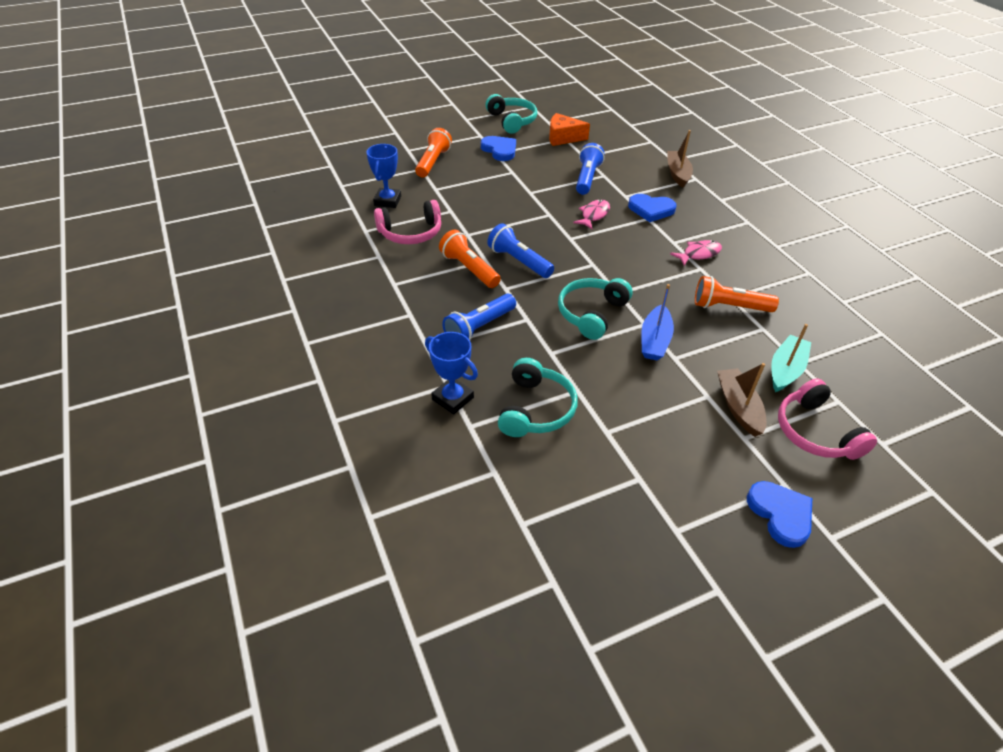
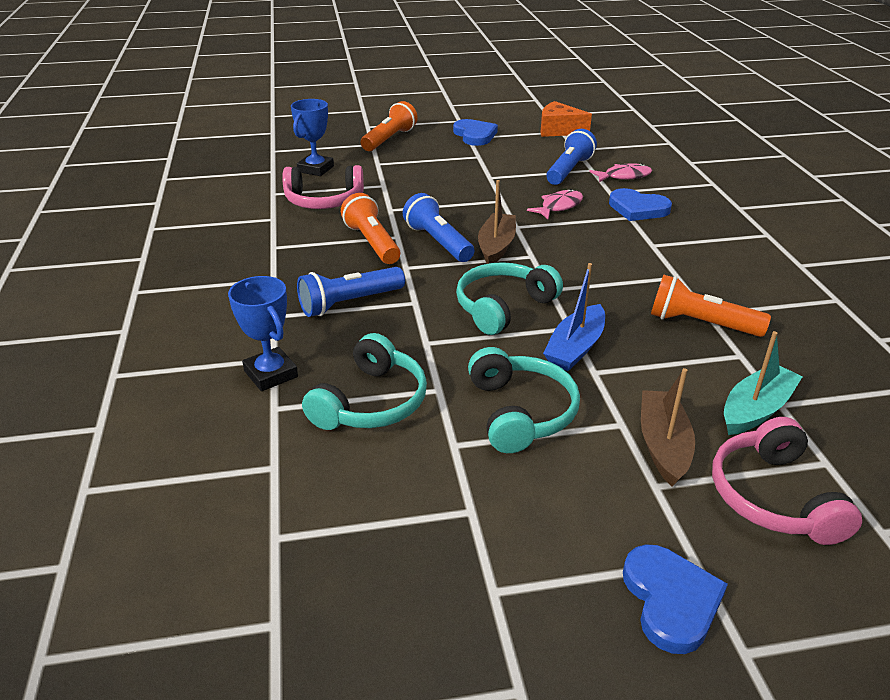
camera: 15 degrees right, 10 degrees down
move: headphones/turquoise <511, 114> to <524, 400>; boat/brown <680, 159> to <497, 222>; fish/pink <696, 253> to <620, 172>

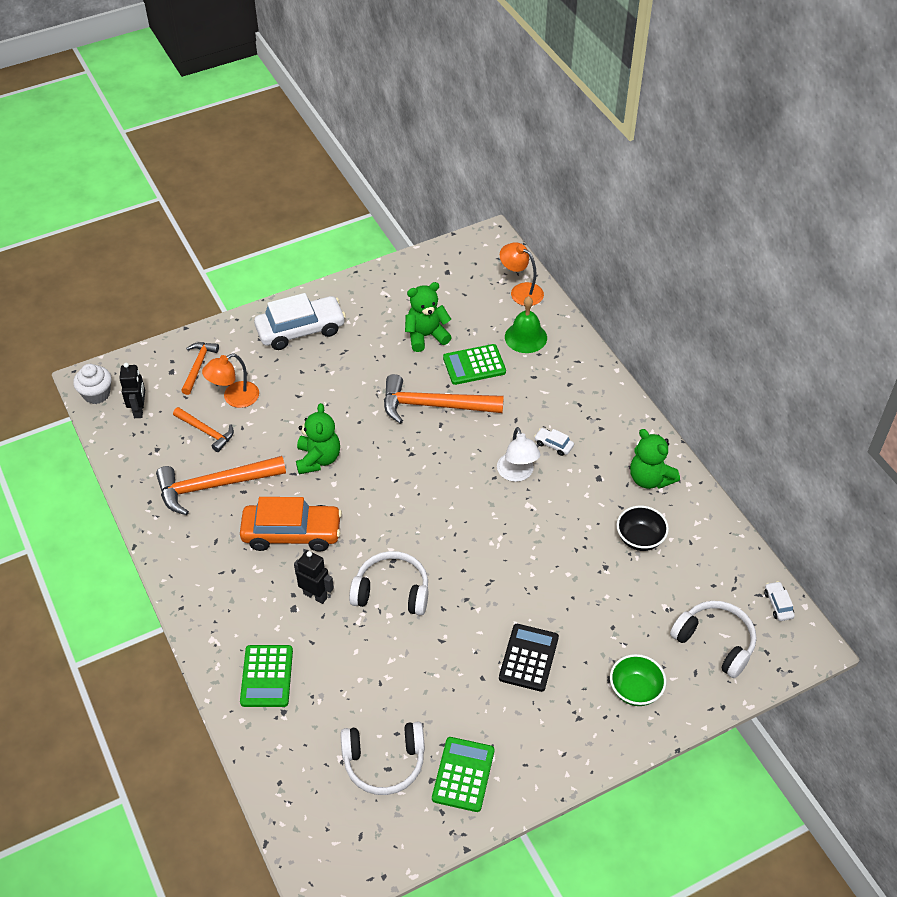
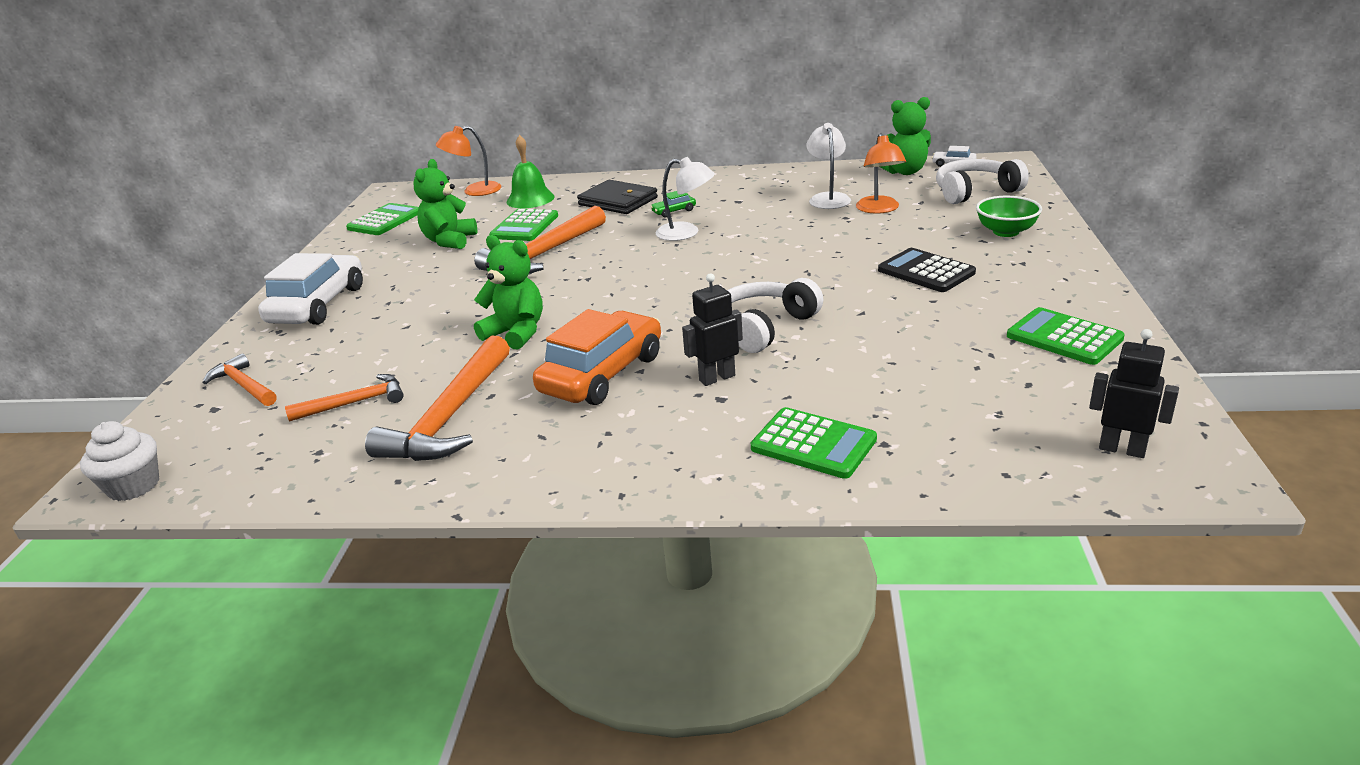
camera: 55 degrees left, 20 degrees down
delete: headphones/white <382, 758>
insert: wallet/black <617, 197>; calculator/green <382, 219>
move: lamp/orange <230, 381> to <881, 173>; robot/black <132, 390> to <1134, 393>; teddy bear/green <655, 459> to <905, 136>
replace: bowl/black <643, 528> to lamp/white <828, 166>
recolor: car/white <554, 442> to car/green <673, 204>

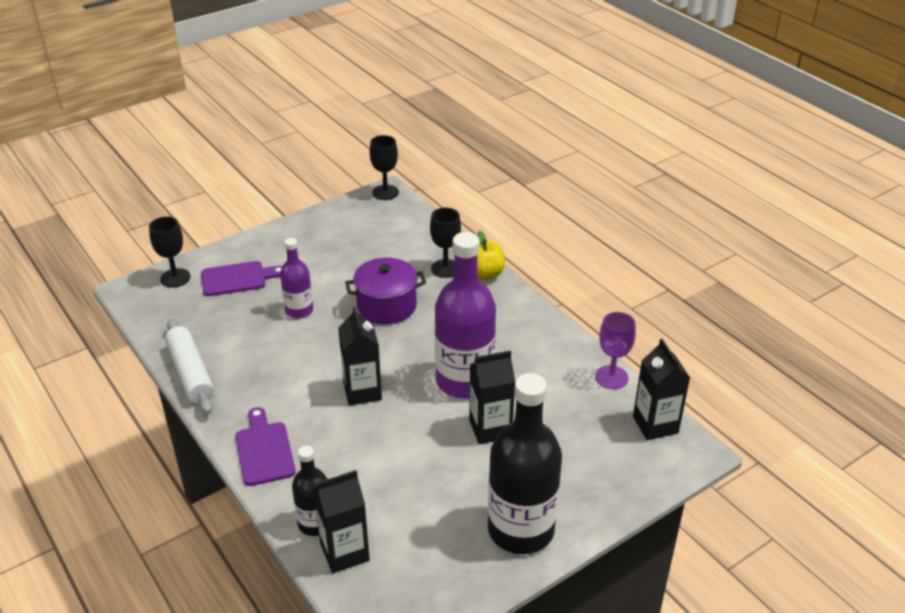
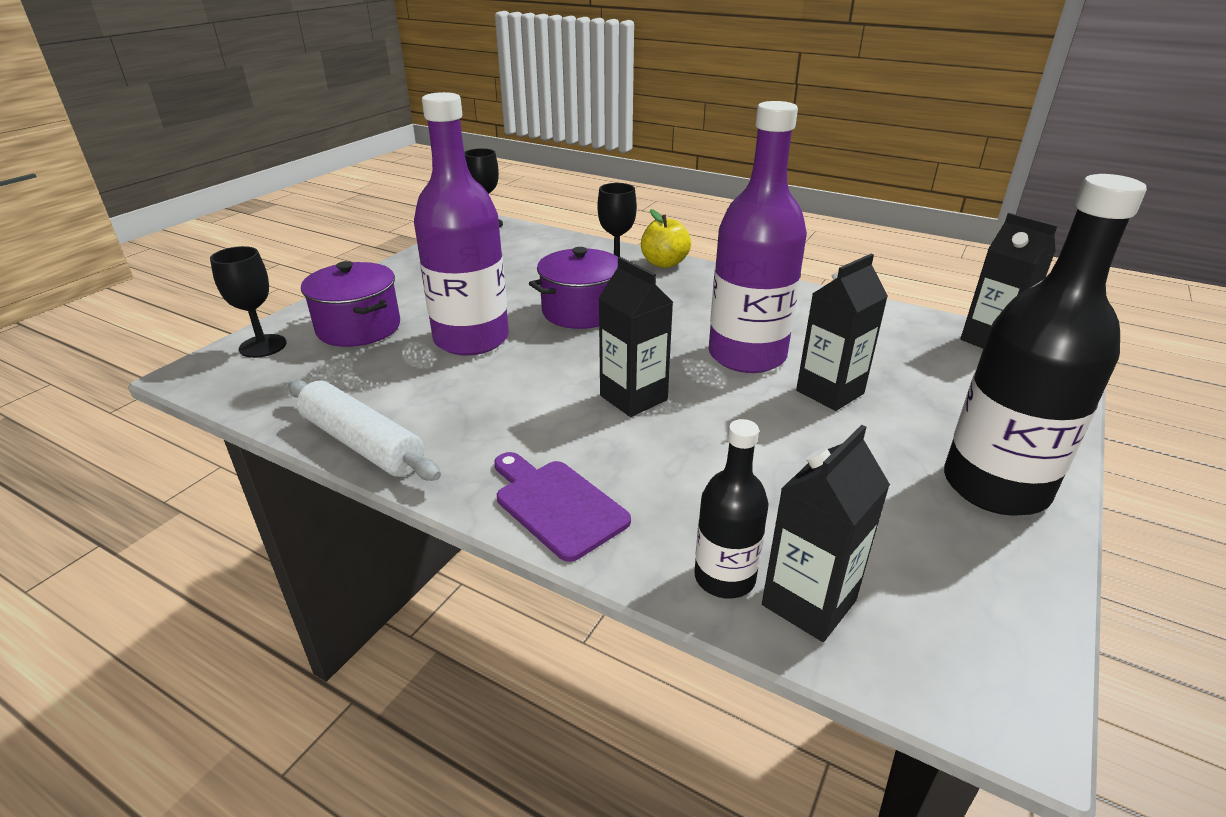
camera: 25 degrees left, 5 degrees down
delete: goblet/purple <615, 350>
replace: cutting board/purple <241, 278> to pot/purple <350, 304>
resize: bottle/purple <296, 278> = <461, 224> x1.89

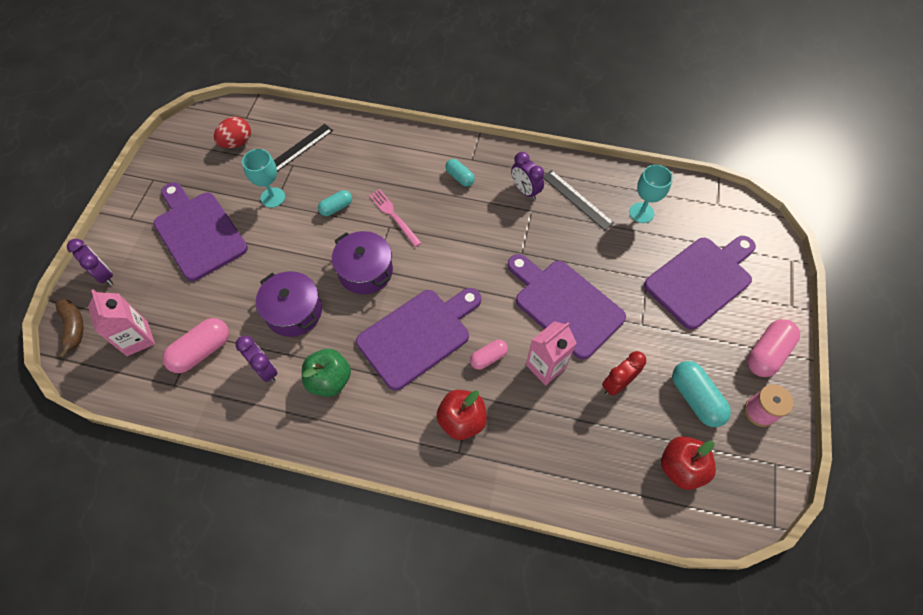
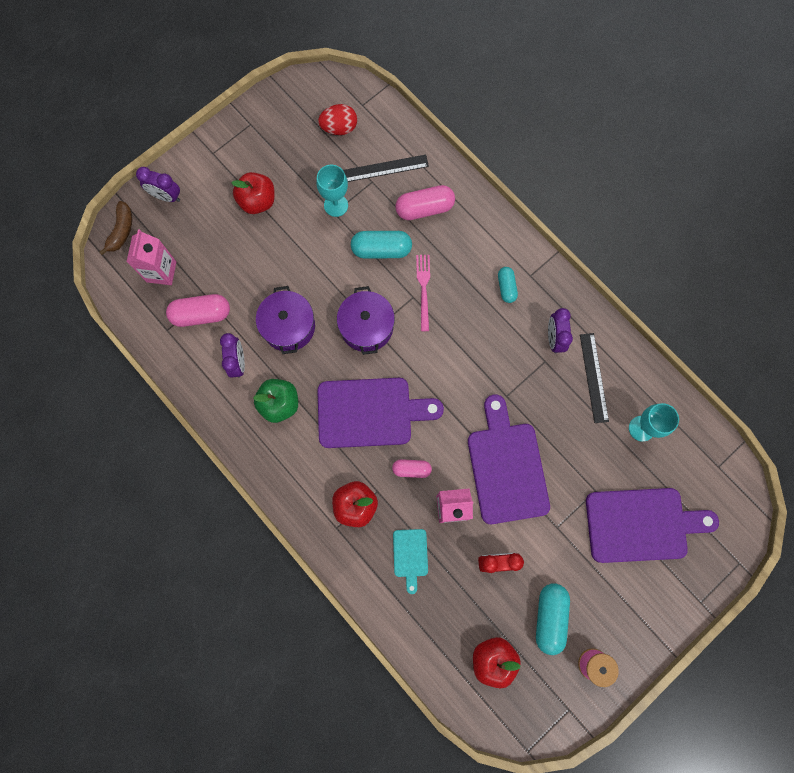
camera: 35 degrees right, 15 degrees up
insert: cutting board/turquoise <410, 561>
move: capsule/pink <773, 348> to <425, 202>
replace: cutting board/purple <200, 231> to apple/red <253, 193>
rotate: clock/purple <90, 262> = <158, 184> 120 degrees clockwise
resize: capsule/turquoise <335, 203> = <381, 245> x1.66

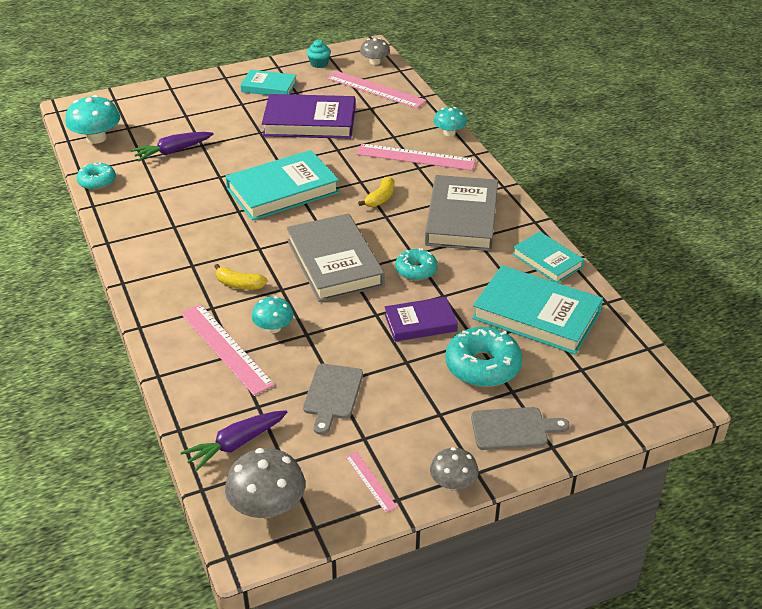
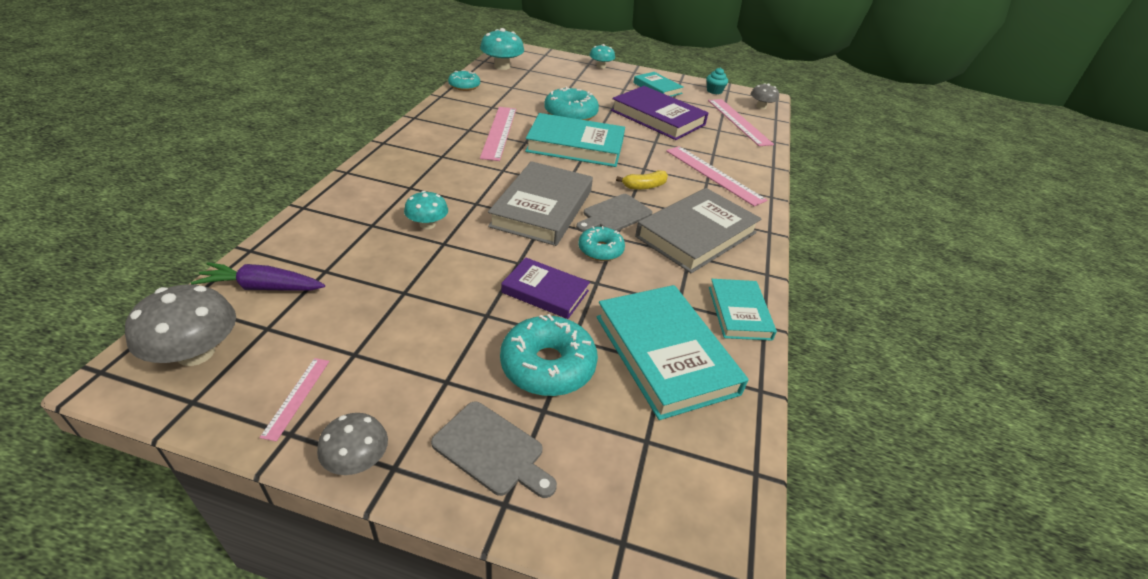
camera: 35 degrees right, 0 degrees up
delete: carrot/purple <172, 146>; banana/yellow <240, 277>
insert: donut/turquoise <571, 103>
move: mushroom/turquoise <450, 121> to <602, 56>; ruler/pink <228, 349> to <498, 134>; cutting board/grey <333, 399> to <614, 213>

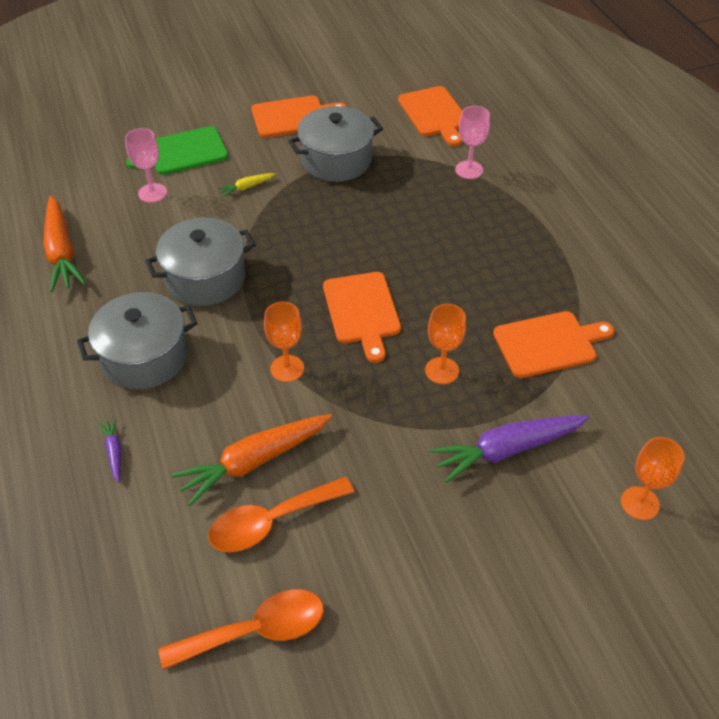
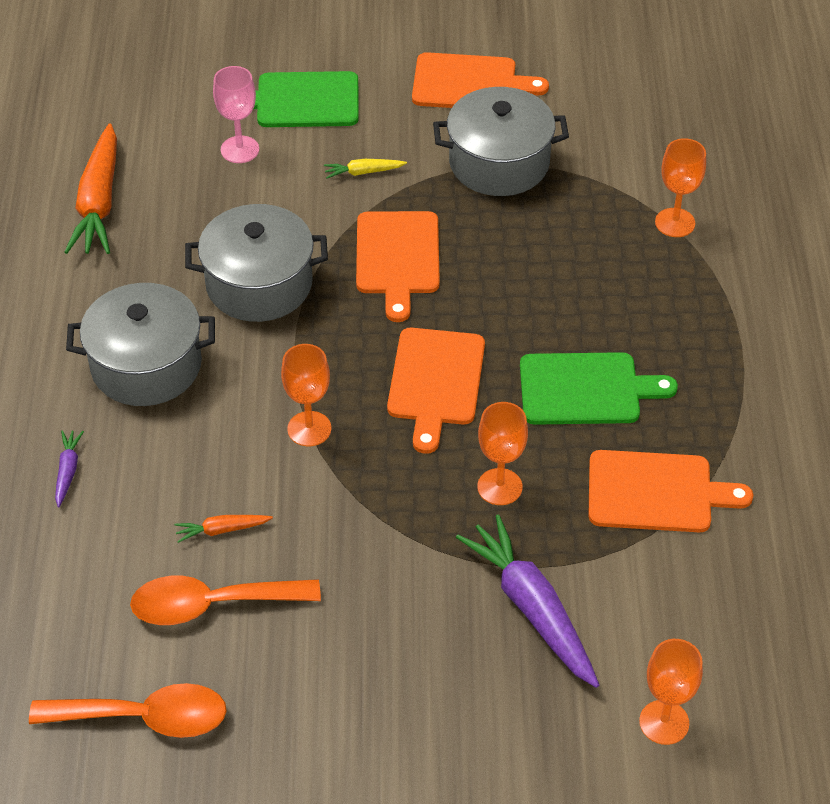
camera: 20 degrees right, 0 degrees up
insert: cutting board/green <599, 388>
move: cutting board/orange <430, 116> to <398, 266>
recolor: goblet/pink <472, 142> to goblet/orange <680, 187>
rotate: carrot/purple <509, 449> = <527, 601> 60 degrees clockwise
resize: carrot/orange <252, 460> = <223, 529> x0.46

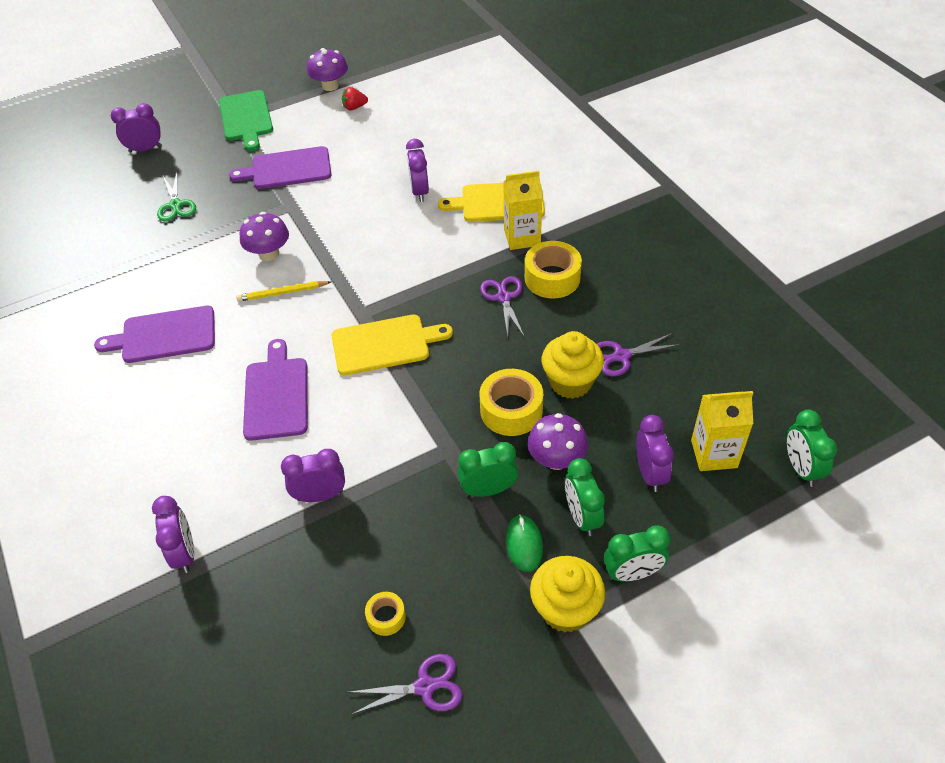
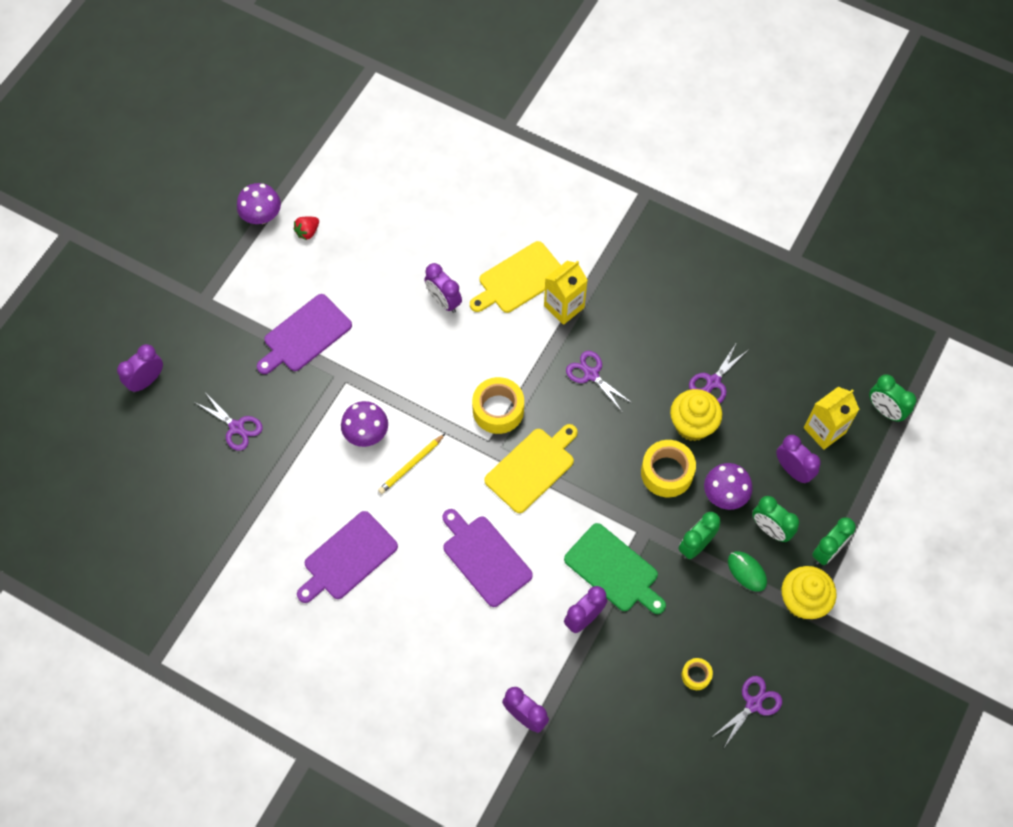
camera: 35 degrees left, 15 degrees up
move: cutting board/green <246, 120> to <615, 568>; tape/yellow <553, 269> to <498, 405>
recolor: scissors/green <176, 197> to scissors/purple <229, 421>

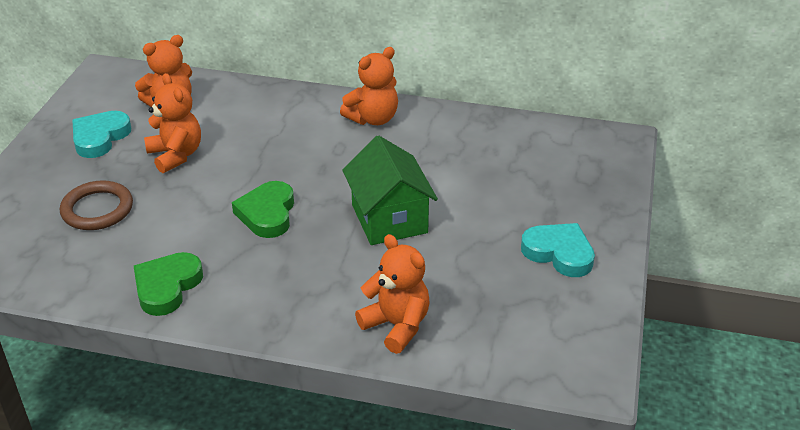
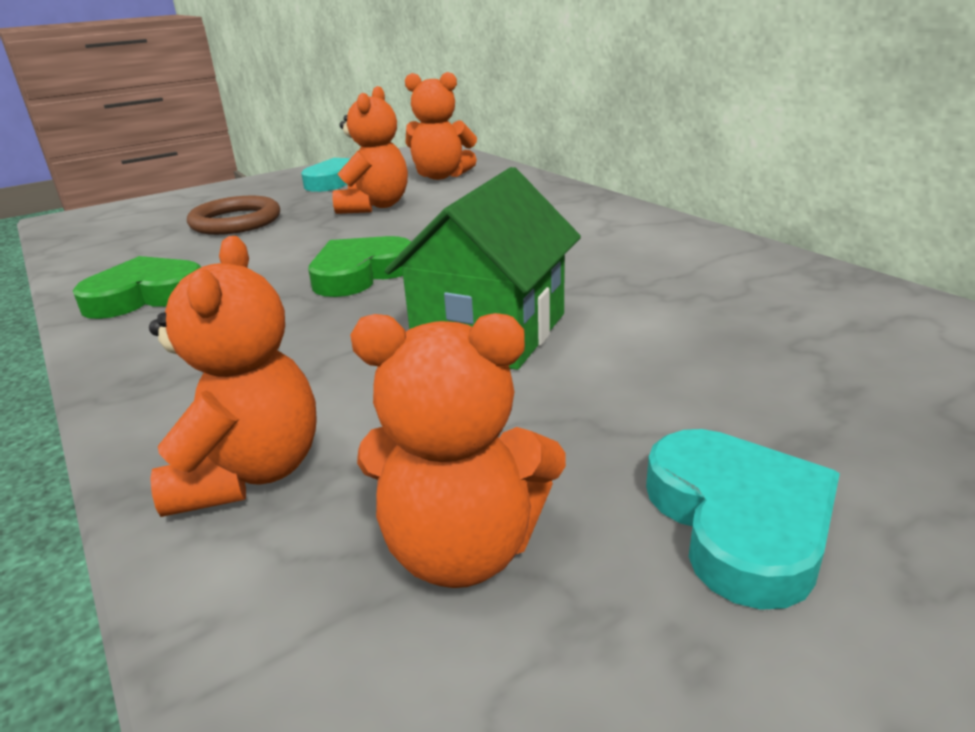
camera: 45 degrees right, 10 degrees down
move: teddy bear/orange <369, 86> to <458, 450>

